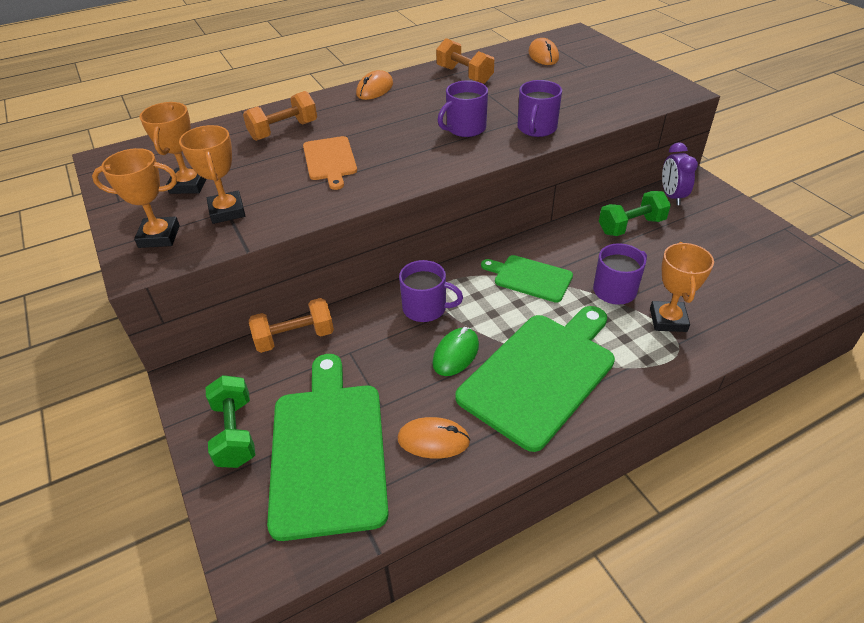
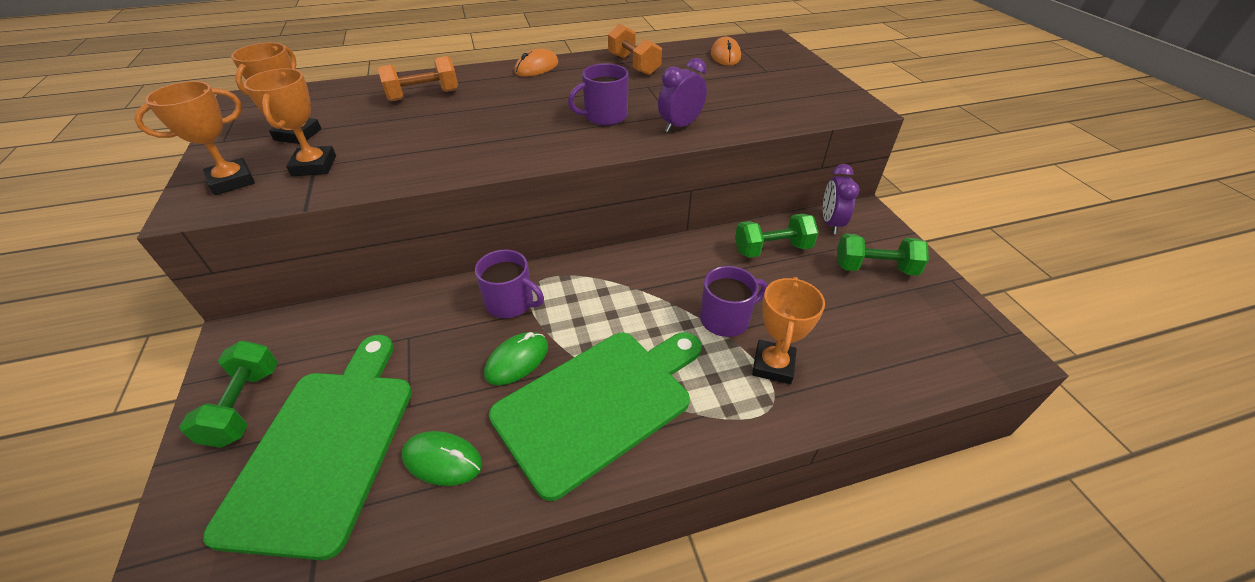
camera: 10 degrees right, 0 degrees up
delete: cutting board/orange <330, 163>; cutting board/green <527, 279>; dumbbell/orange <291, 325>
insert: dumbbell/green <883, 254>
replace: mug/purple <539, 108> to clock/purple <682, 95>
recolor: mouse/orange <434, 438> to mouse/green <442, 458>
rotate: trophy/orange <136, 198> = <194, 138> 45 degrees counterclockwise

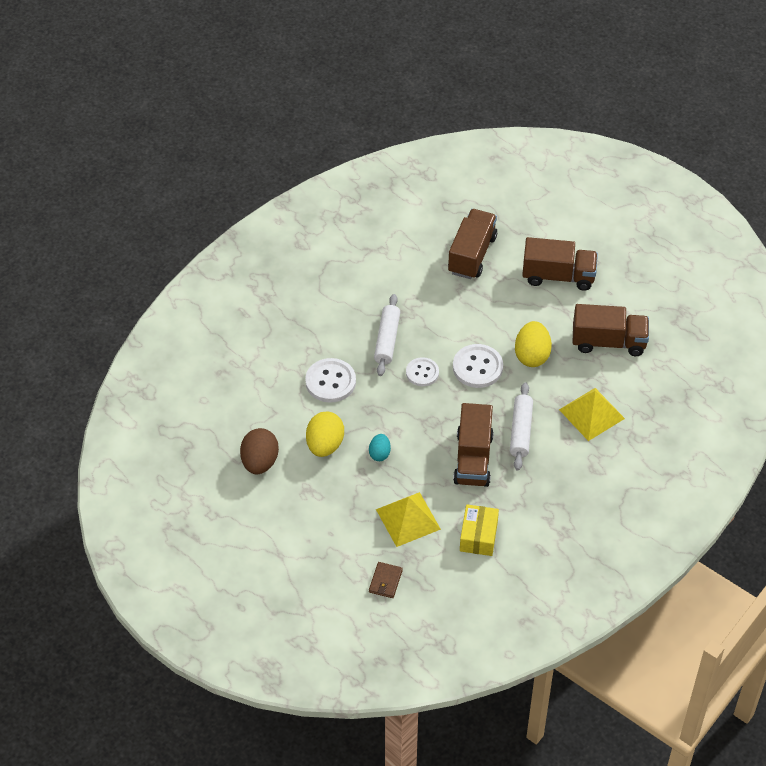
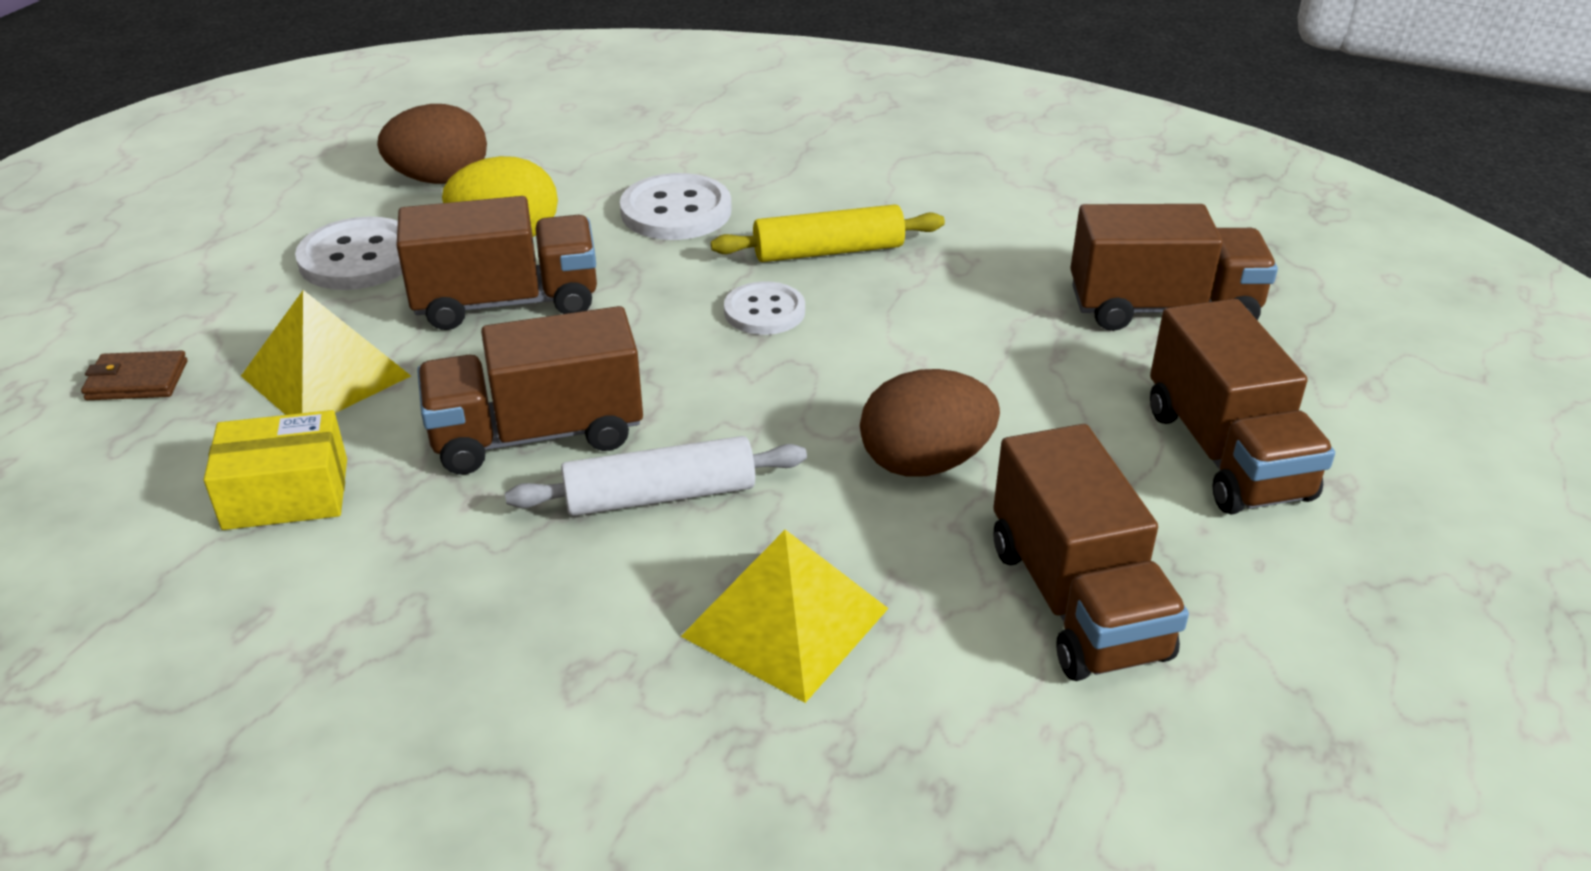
camera: 70 degrees right, 15 degrees down
move: button/white <478, 366> to <348, 253>
replace: egg/turquoise <380, 447> to truck/brown <496, 263>
recolor: rolling pin/white <387, 335> to rolling pin/yellow <828, 233>; egg/yellow <533, 344> to egg/brown <930, 423>

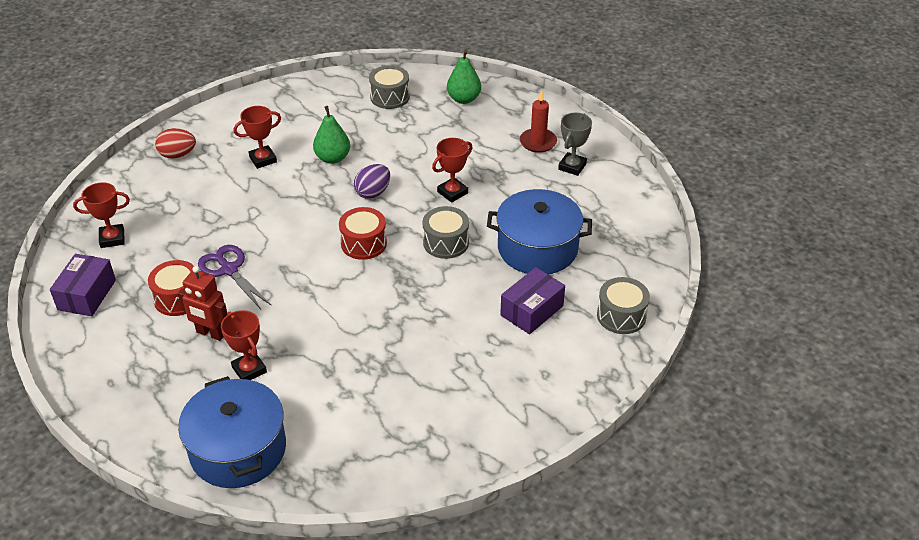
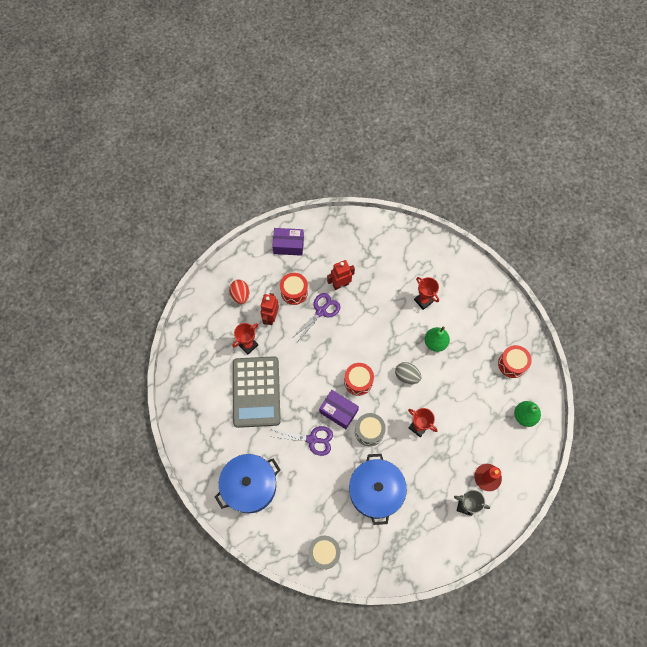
camera: 80 degrees right, 25 degrees up
delete: trophy/red <101, 215>
insert: robot/red <341, 275>; calculator/grey <257, 392>; scissors/purple <301, 441>
move: egg/red <175, 143> to <239, 292>; box/purple <532, 300> to <339, 409>; pot/blue <232, 432> to <247, 483>
recolor: drum/grey <389, 87> to drum/red <515, 361>; egg/purple <372, 181> to egg/grey <408, 373>

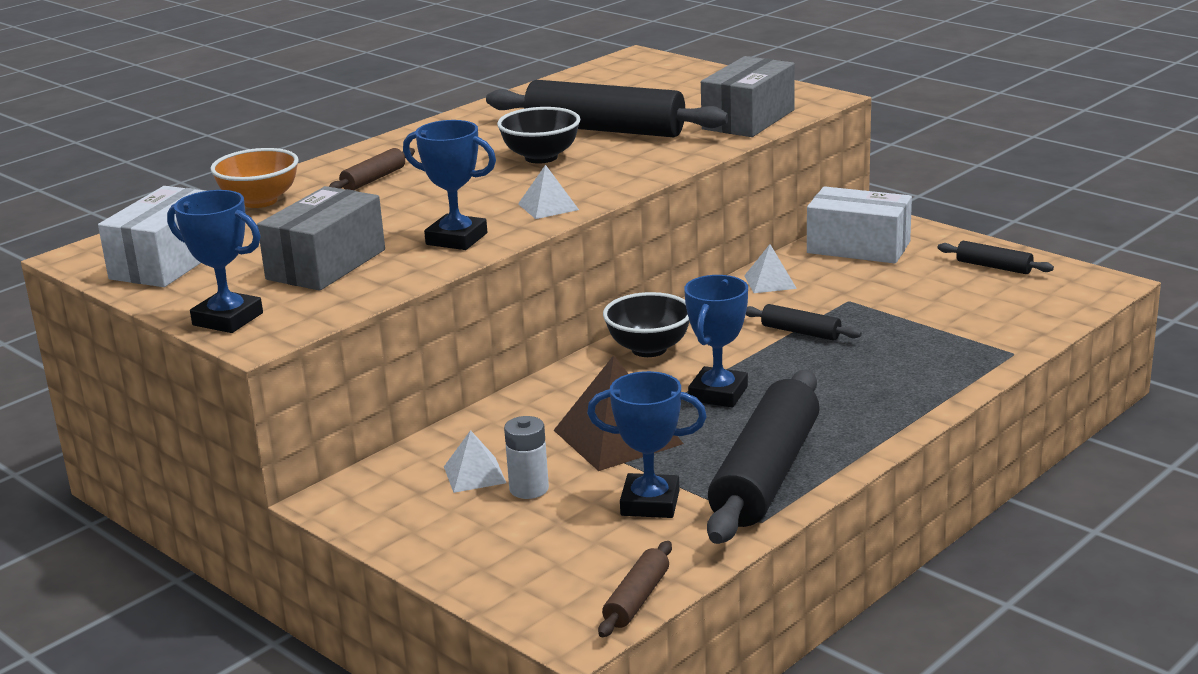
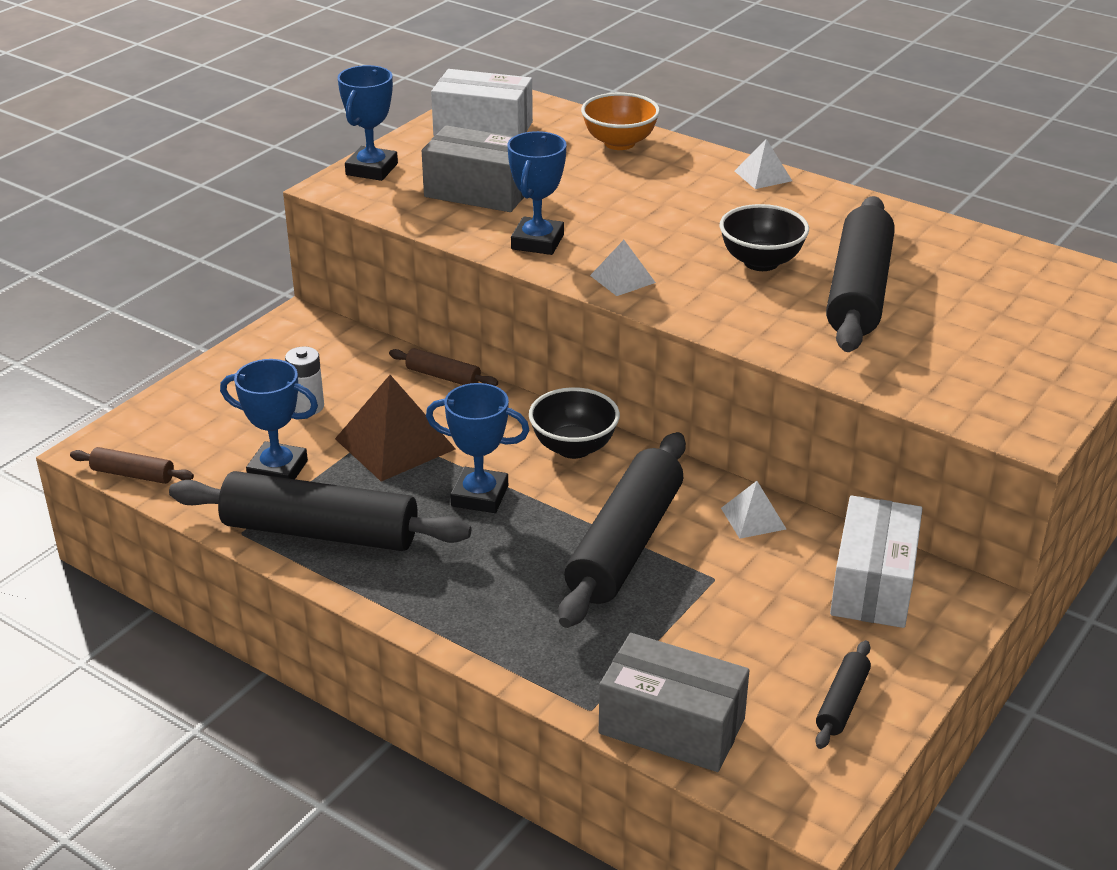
camera: 80 degrees right, 10 degrees up
move: box/grey <748, 96> to <674, 702>; rolling pin/brown <372, 169> to <443, 367>; pyramid/white <475, 461> to <763, 164>
rotate: trophy/blue <647, 444> = <269, 419> 75 degrees counterclockwise
resize: rolling pin/black <804, 322> = <622, 530> x2.22

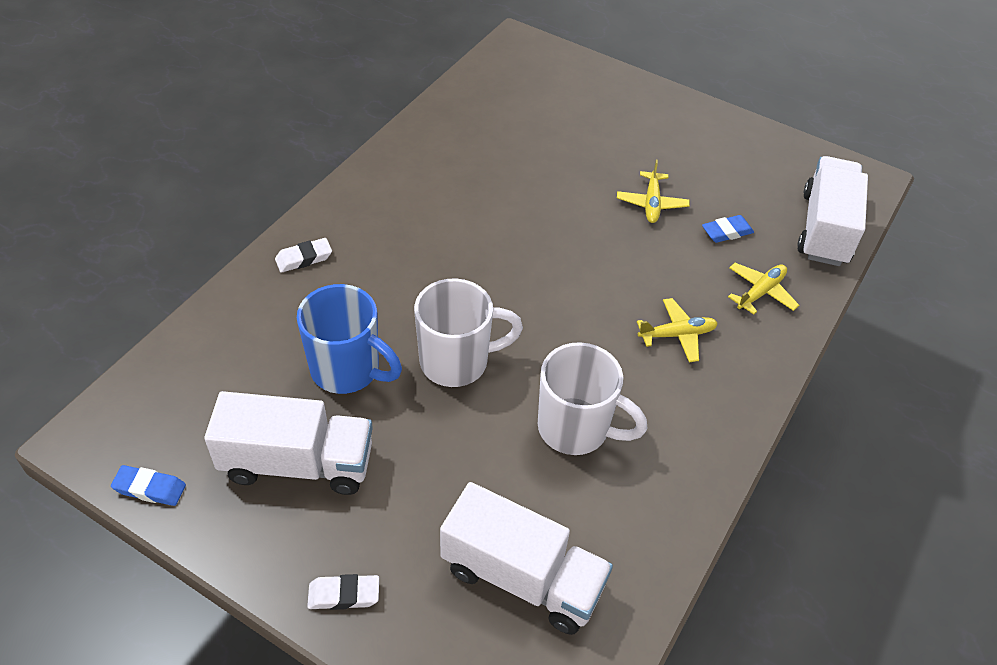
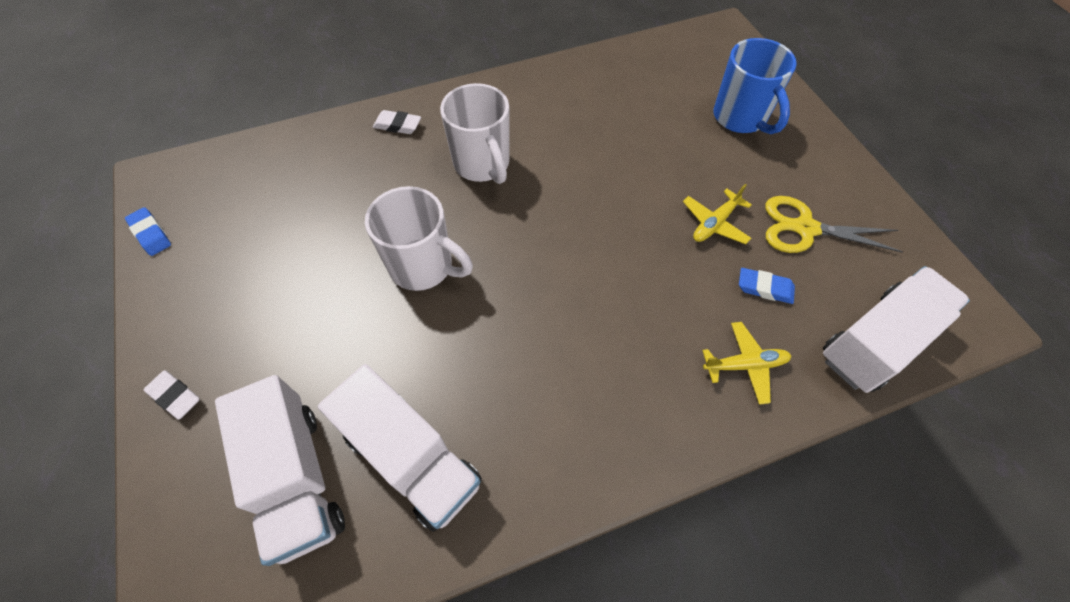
camera: 40 degrees right, 10 degrees up
delete: plane/yellow <677, 330>
insert: scissors/yellow <834, 224>
move: mug/blue <349, 339> to <755, 86>; mug/white <592, 398> to <475, 133>; truck/white <288, 443> to <400, 448>

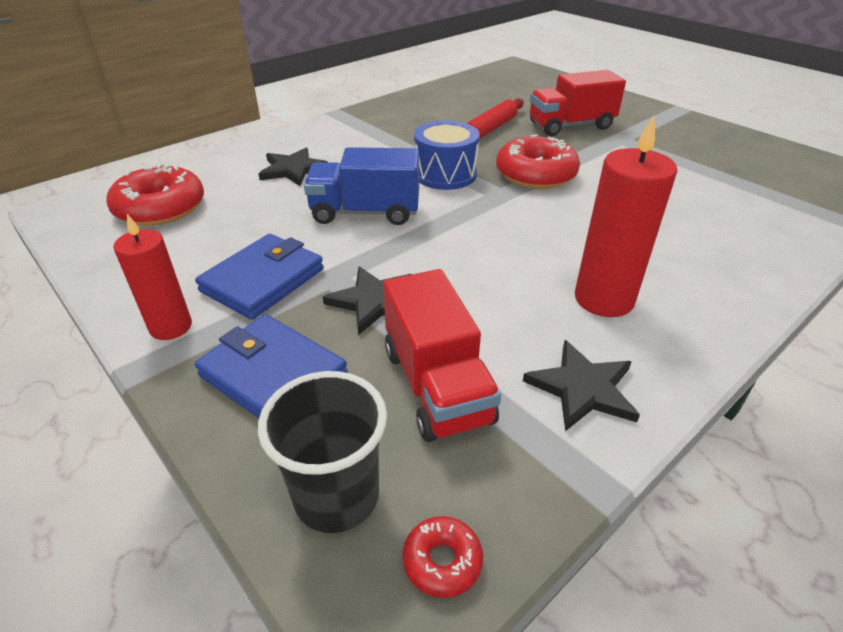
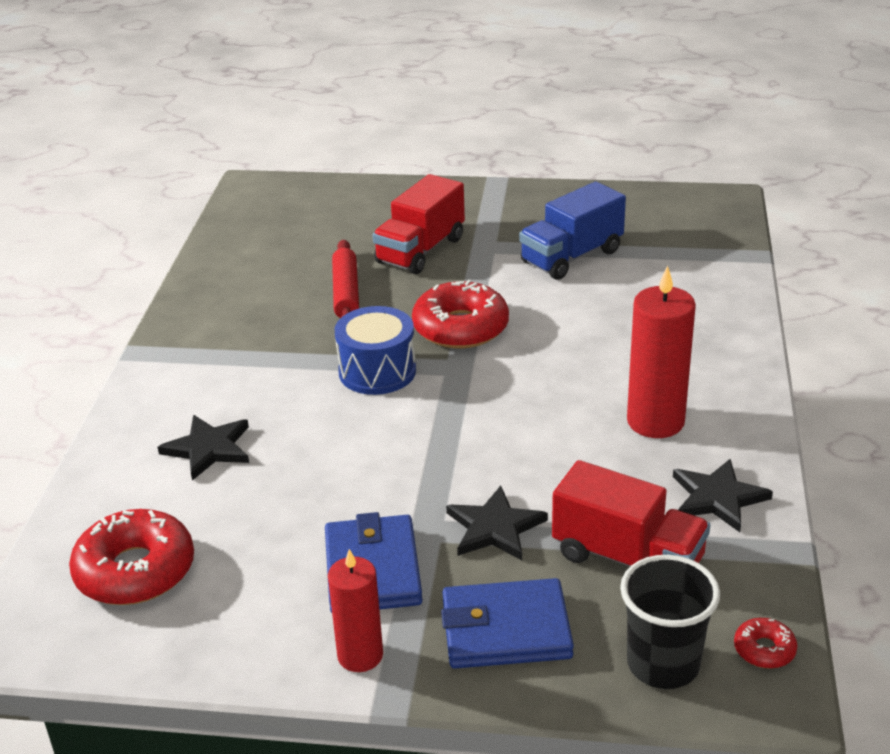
camera: 40 degrees left, 5 degrees down
move: truck/blue <361, 186> to <572, 230>

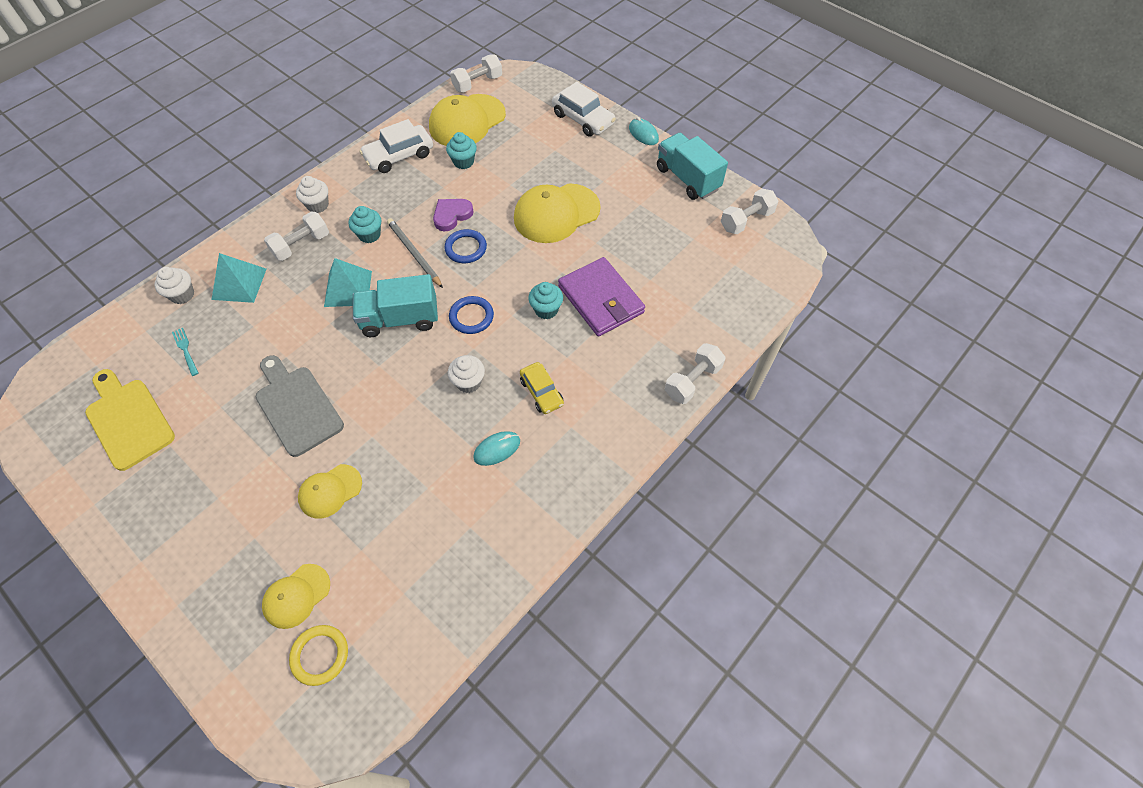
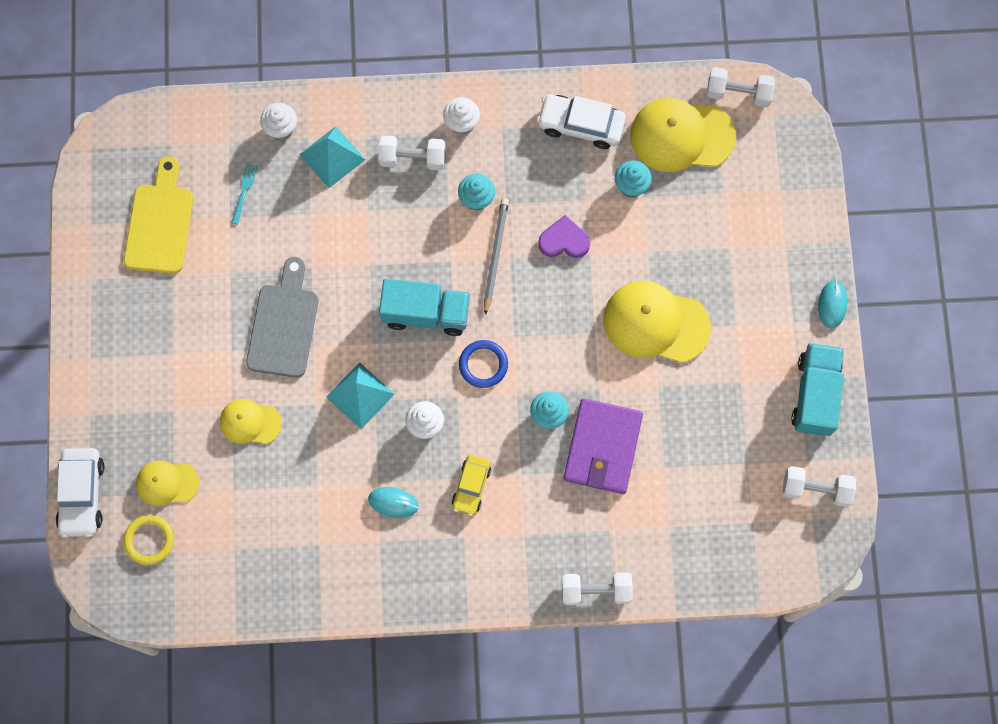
camera: 45 degrees right, 15 degrees up
delete: ring/blue <465, 246>
move: car/white <584, 109> to <79, 493>; pyramid/turquoise <348, 282> to <360, 395>
rotate: truck/turquoise <395, 305> = <424, 307> 150 degrees clockwise

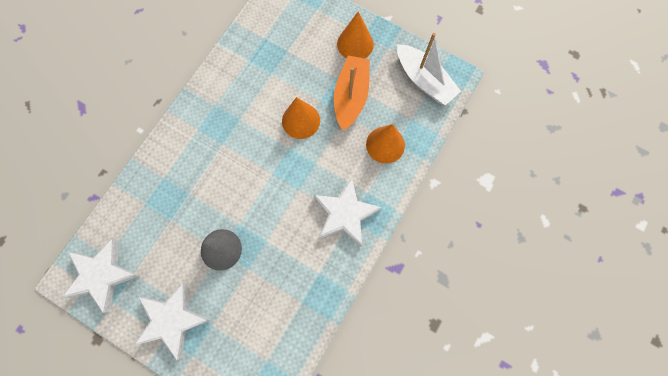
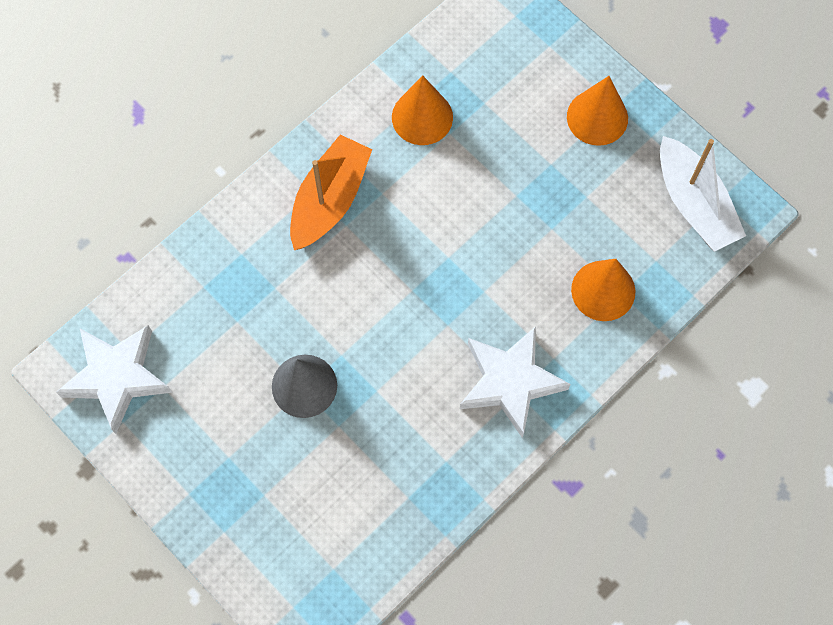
camera: 15 degrees right, 5 degrees down
delete: star/white <172, 321>
move: boat/orange <352, 92> to <331, 192>; cone/orange <301, 118> to <422, 110>

